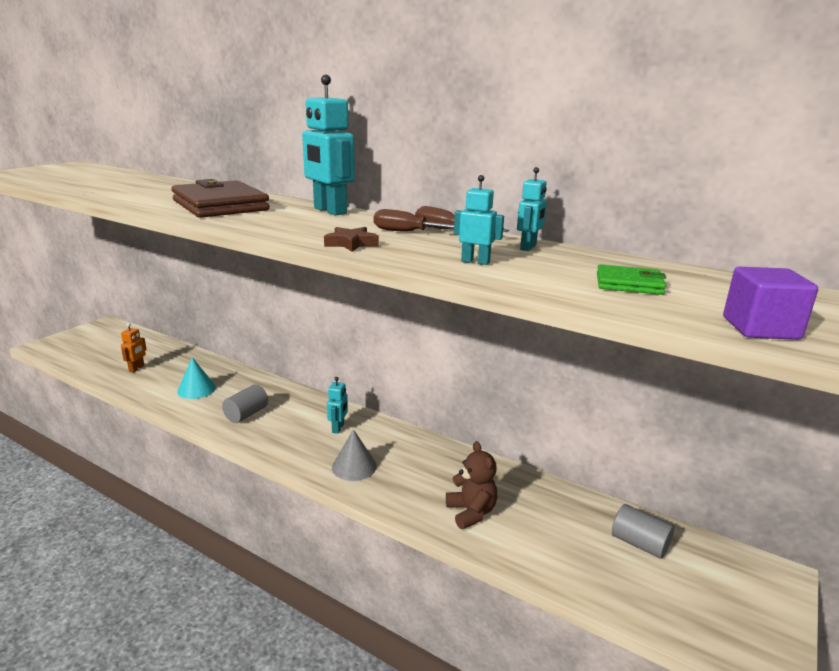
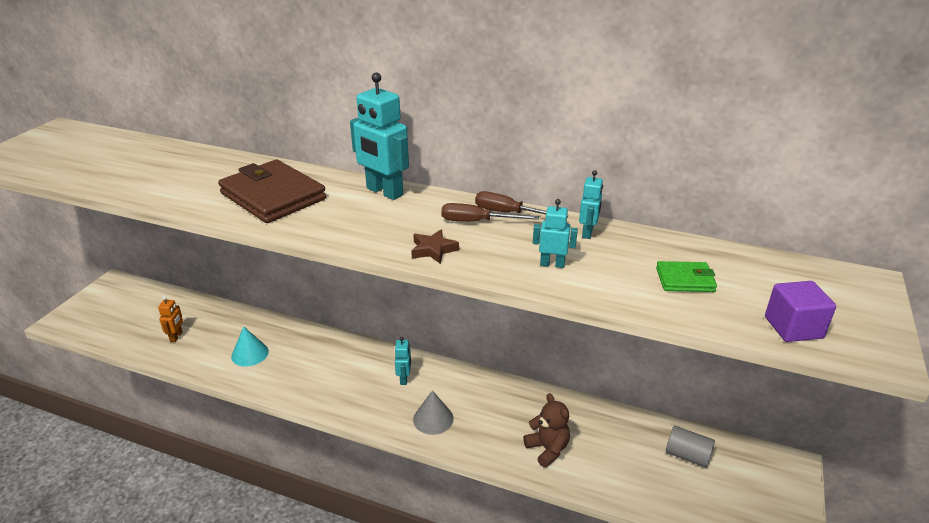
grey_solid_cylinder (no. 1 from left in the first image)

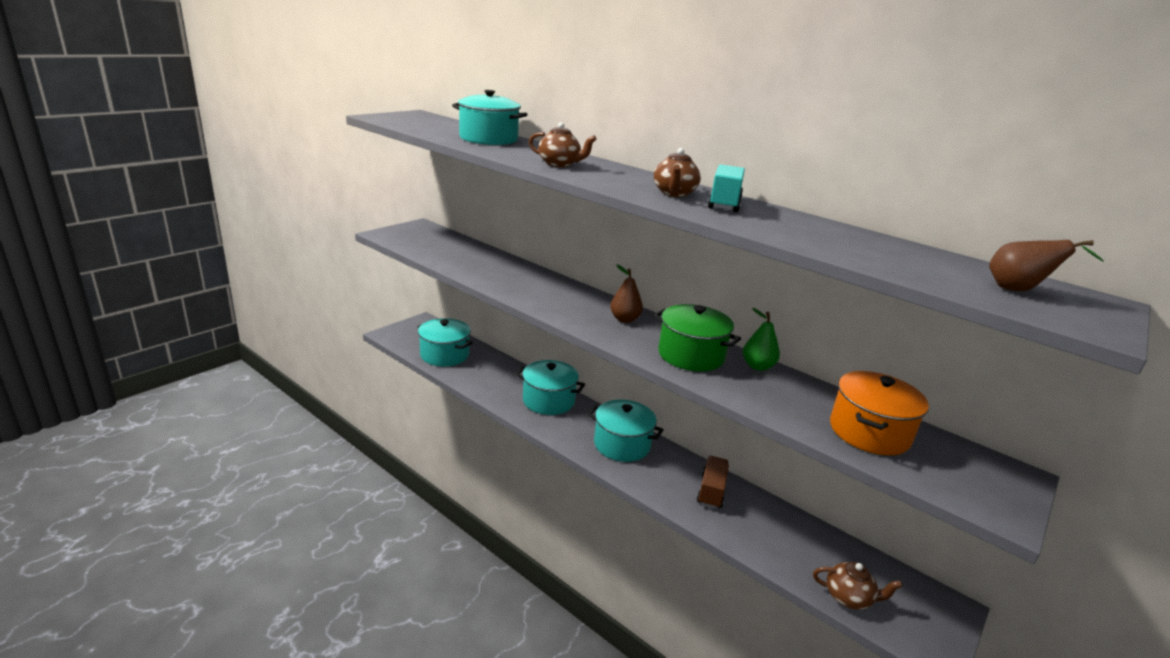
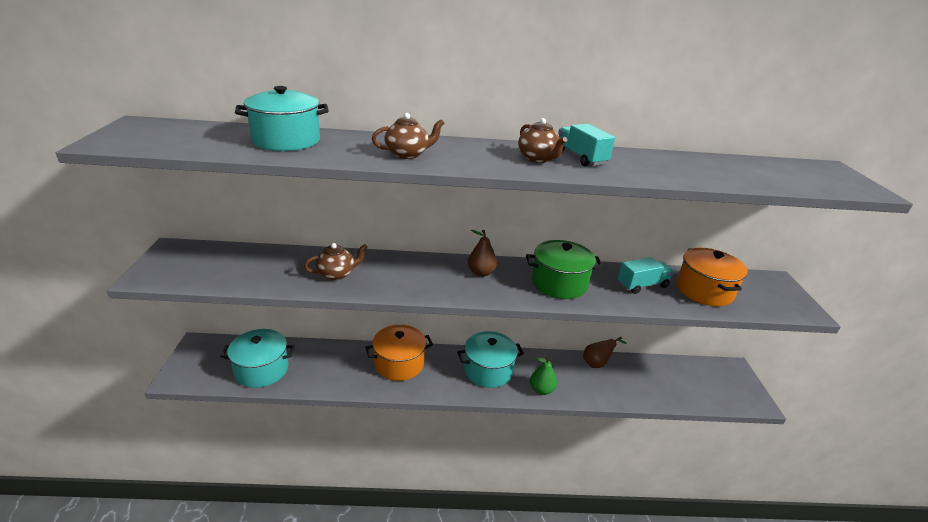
brown_truck; turquoise_truck (no. 2 from left); green_pear; brown_china_teapot (no. 1 from left); brown_pear (no. 2 from left); orange_pot (no. 1 from left)

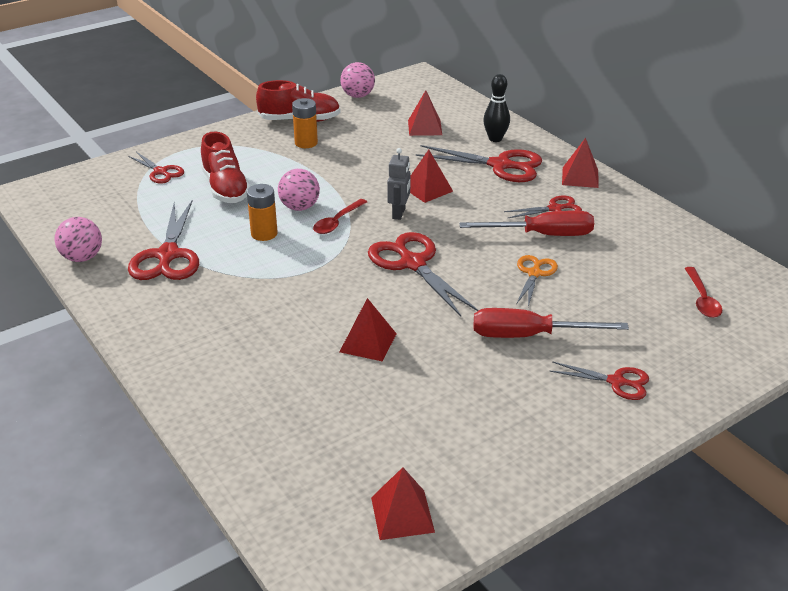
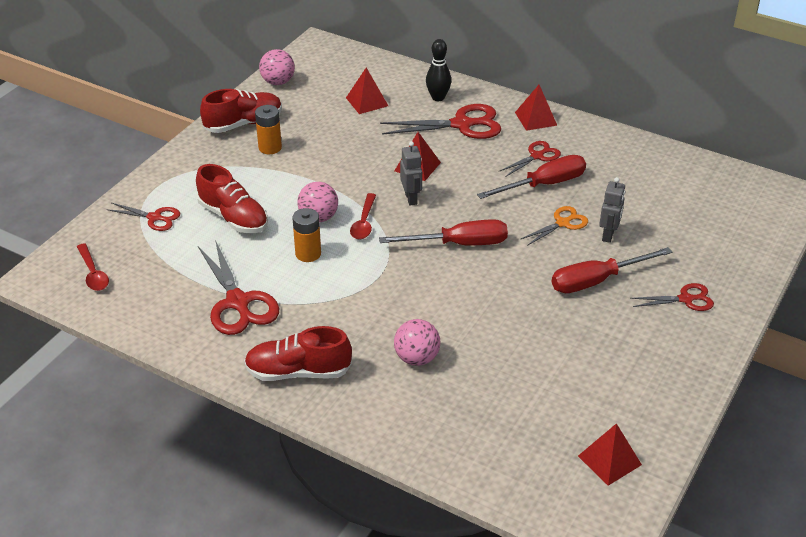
scarlet_solid_pyramid (no. 1 from left in the first image); scarlet_lace-up_shoe (no. 3 from left); grey_toy_robot (no. 2 from left); pink_play_ball (no. 3 from left); scarlet_tablespoon (no. 1 from left); scarlet_screwdriver (no. 1 from left); orange_shears

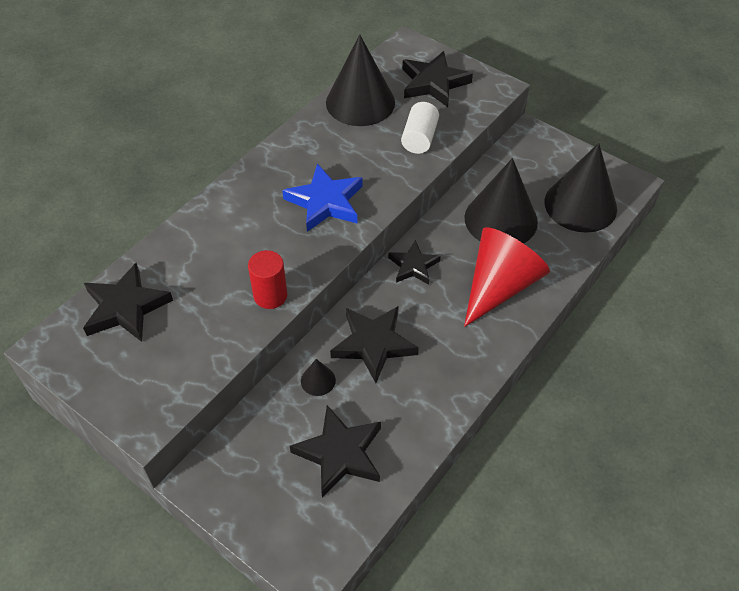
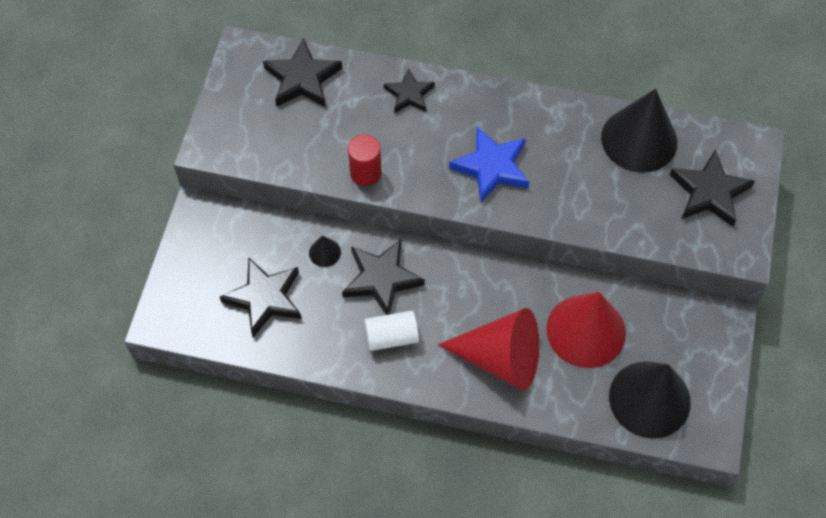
jet-black_star (no. 4 from left); snow-white_solid_cylinder; scarlet_solid_cone (no. 2 from left)

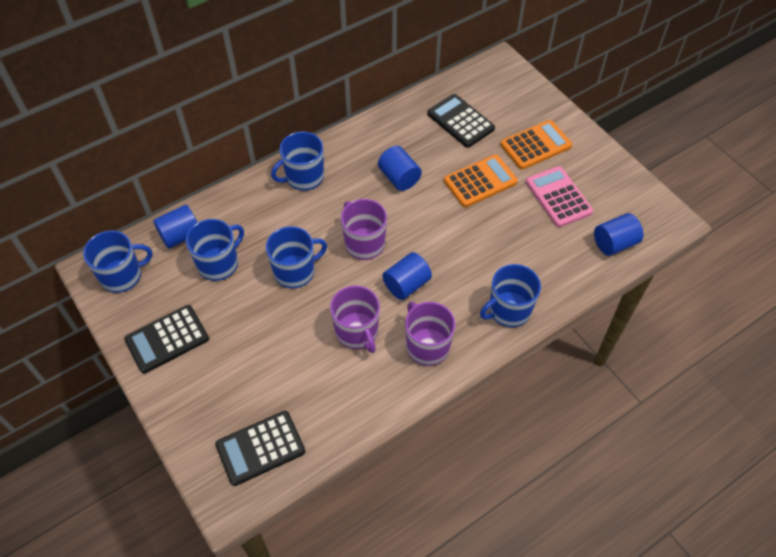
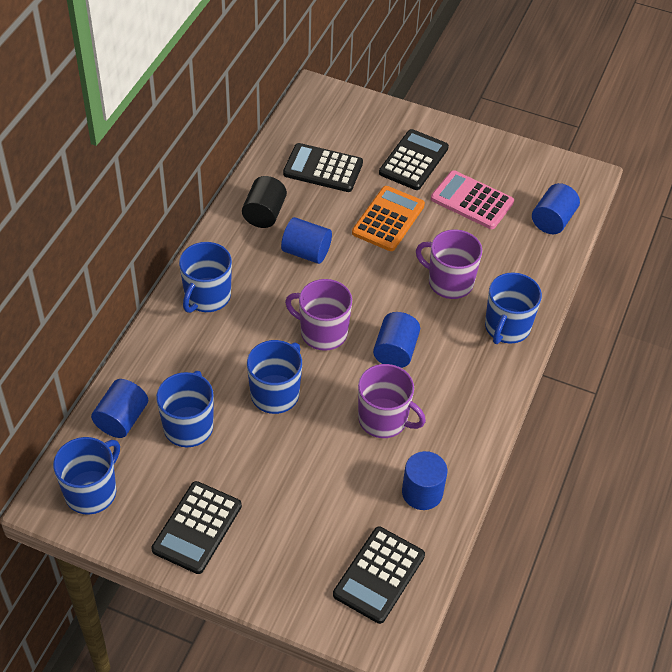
jet-black_solid_cylinder; blue_solid_cylinder (no. 4 from left); violet_mug (no. 3 from left); jet-black_adding_machine (no. 4 from left)

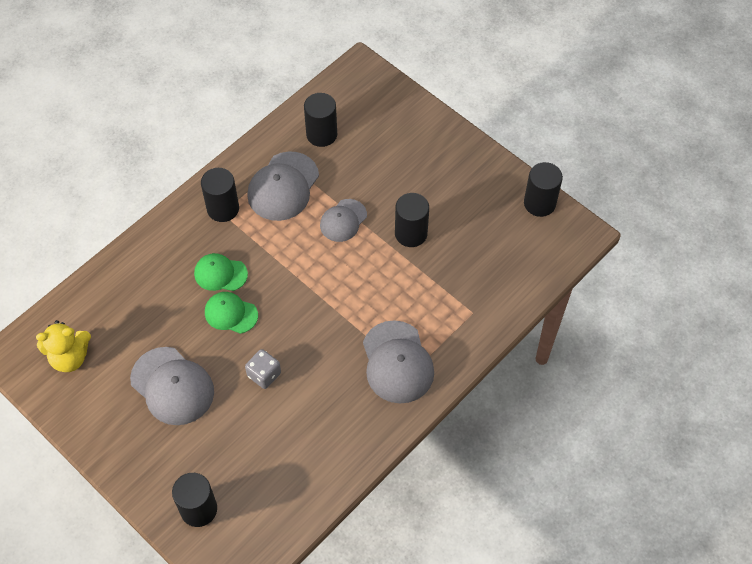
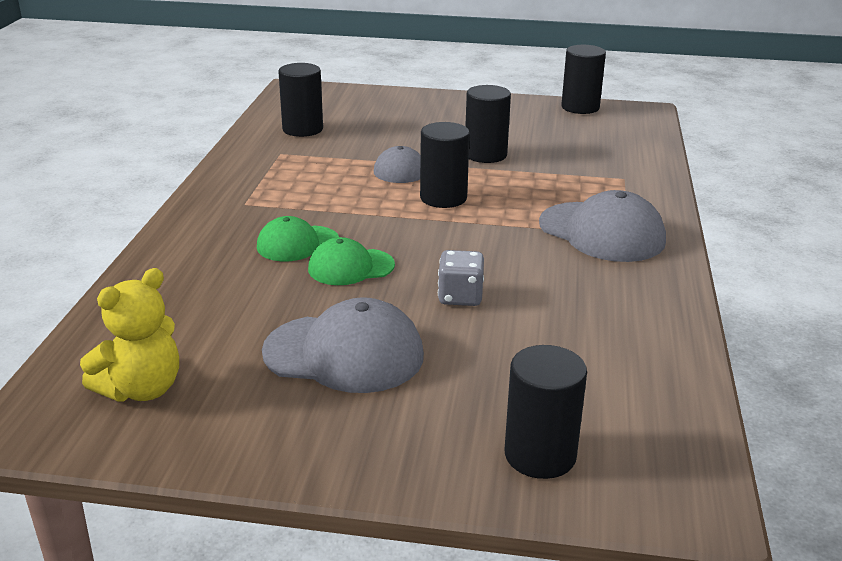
grey_peaked_cap (no. 2 from left in the first image); jet-black_solid_cylinder (no. 2 from left)

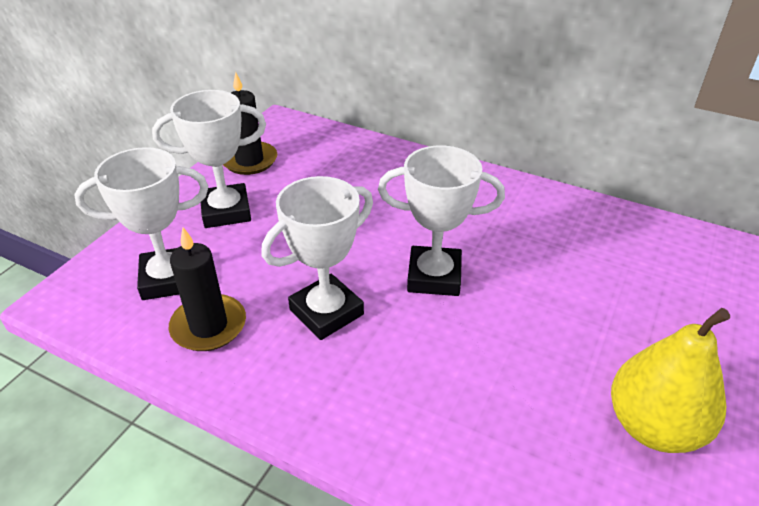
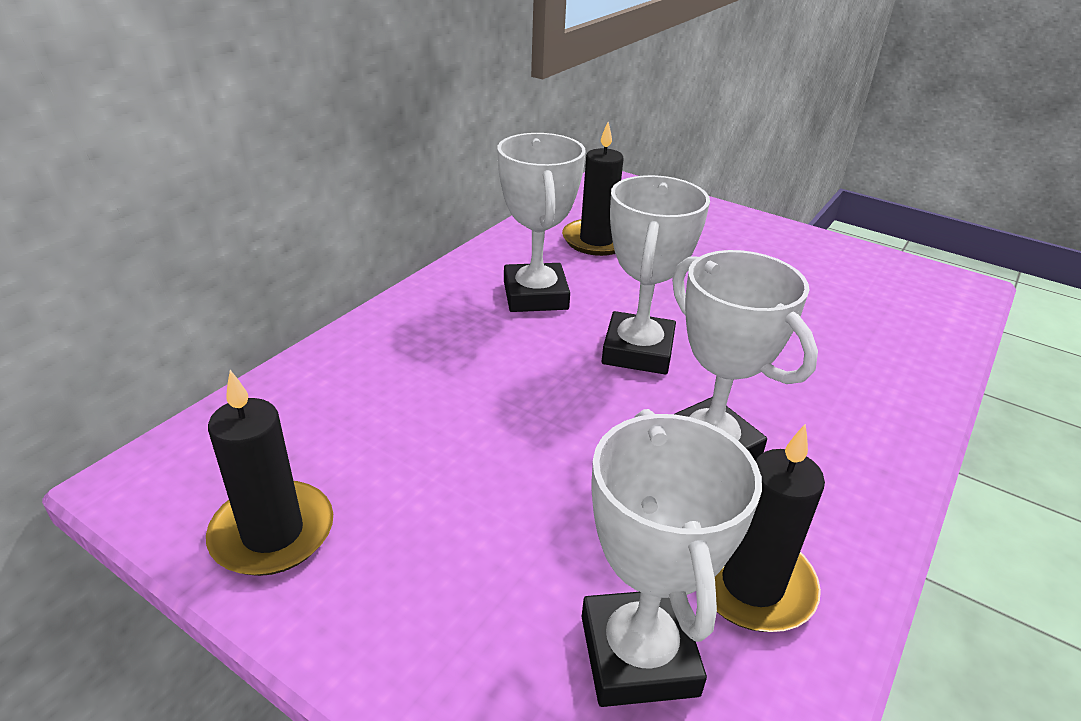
golden_pear; jet-black_candle (no. 2 from left); snow-white_prize_cup (no. 1 from left)

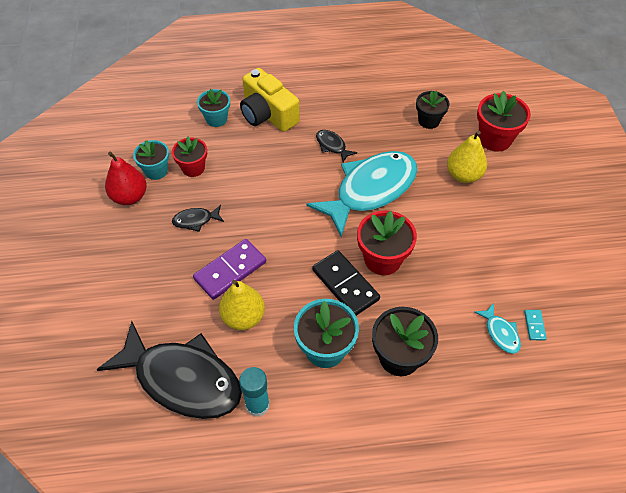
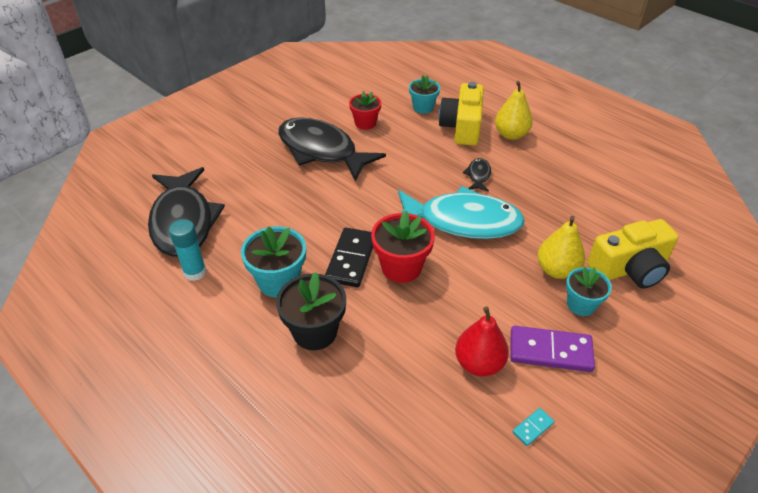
jet-black_plant_pot (no. 2 from left in the first image); turquoise_fish (no. 2 from left in the first image); scarlet_pear; turquoise_plant_pot (no. 3 from left); violet_domino; golden_pear (no. 1 from left); turquoise_domino; golden_compact_camera (no. 2 from left); jet-black_fish (no. 2 from left)

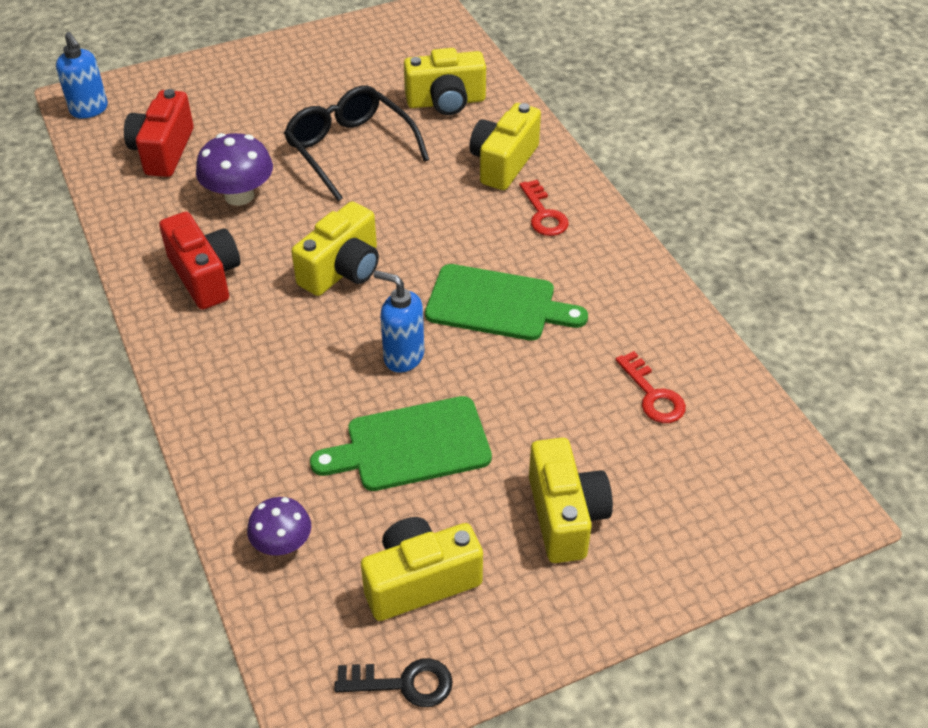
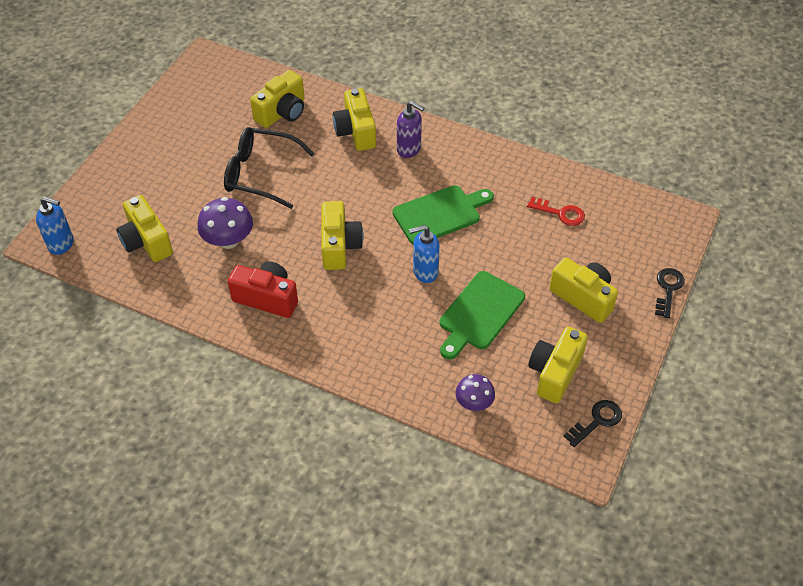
jet-black_latchkey (no. 2 from left); violet_soap_pump; golden_compact_camera (no. 1 from left)

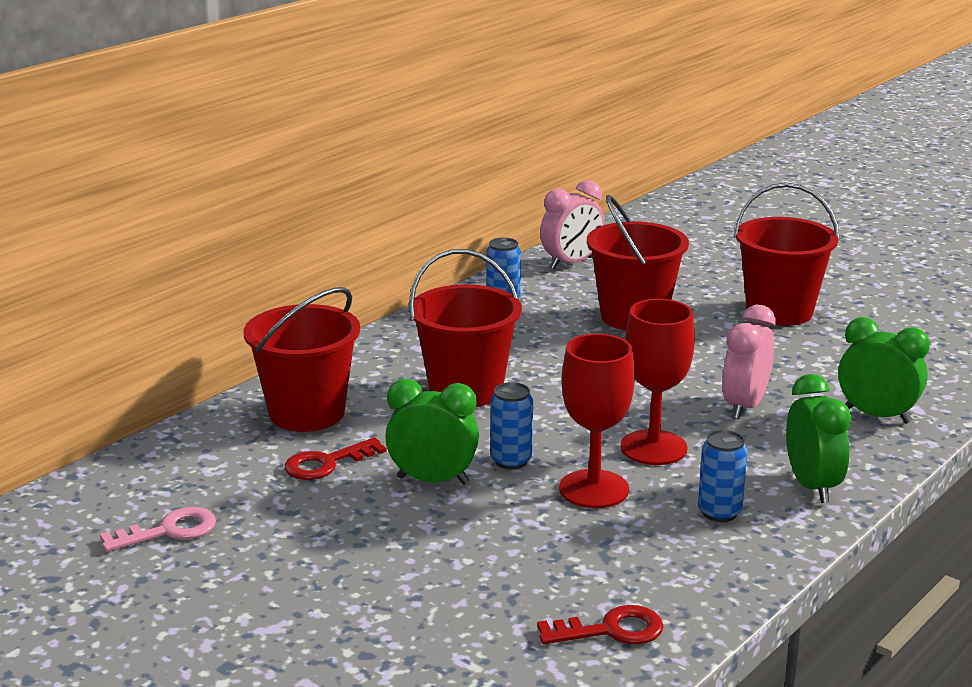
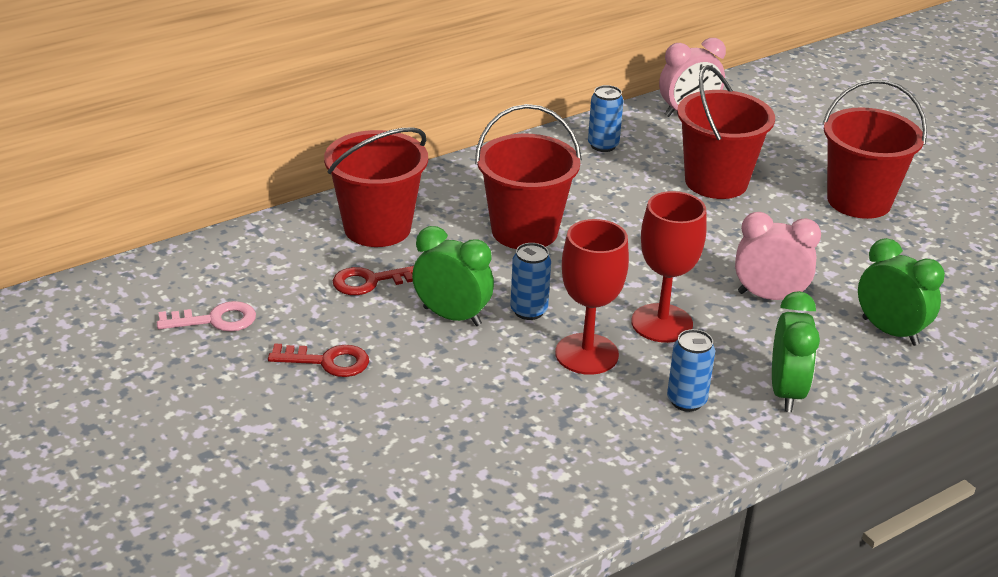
scarlet_latchkey (no. 1 from left); pink_alarm_clock (no. 2 from left)

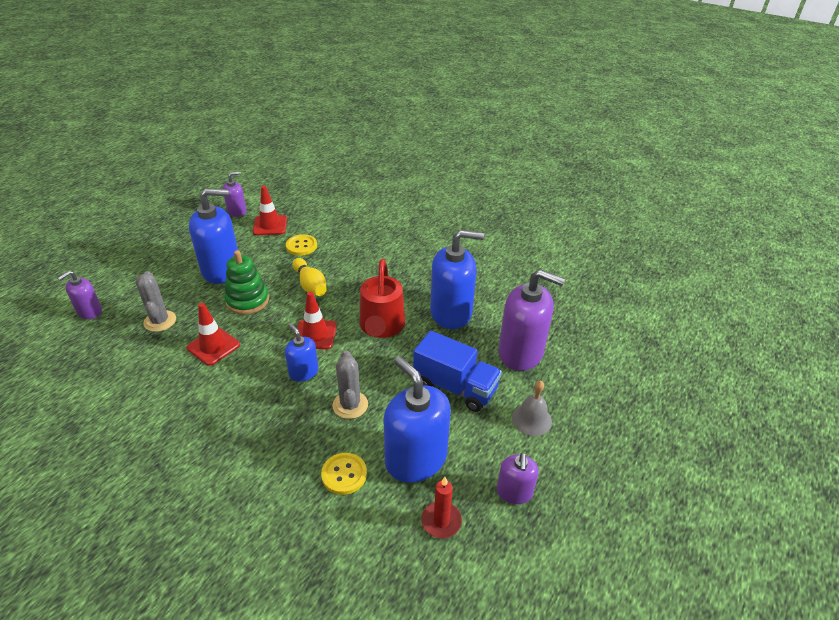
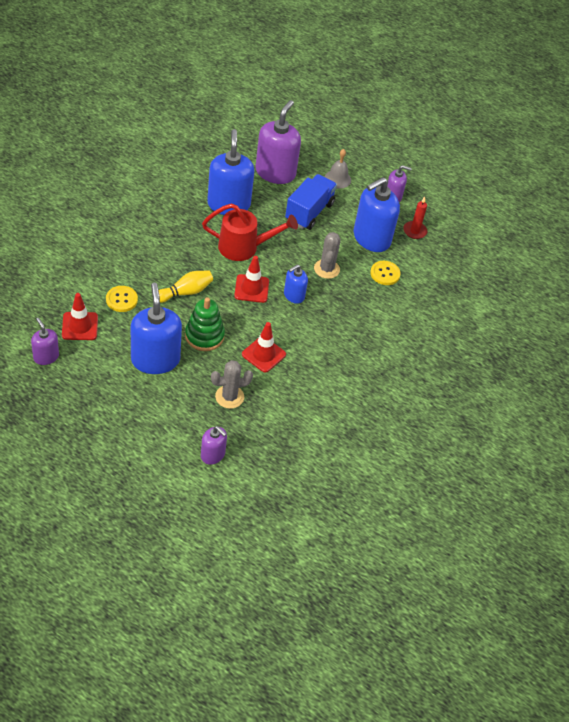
grey_cactus (no. 2 from left)

